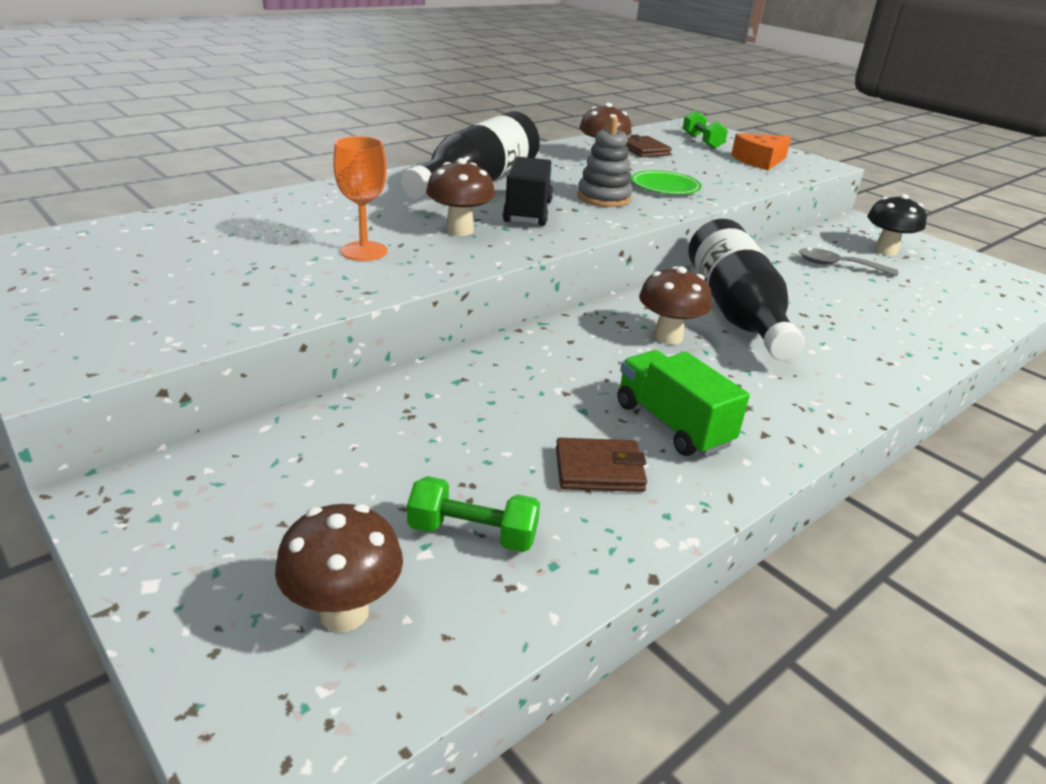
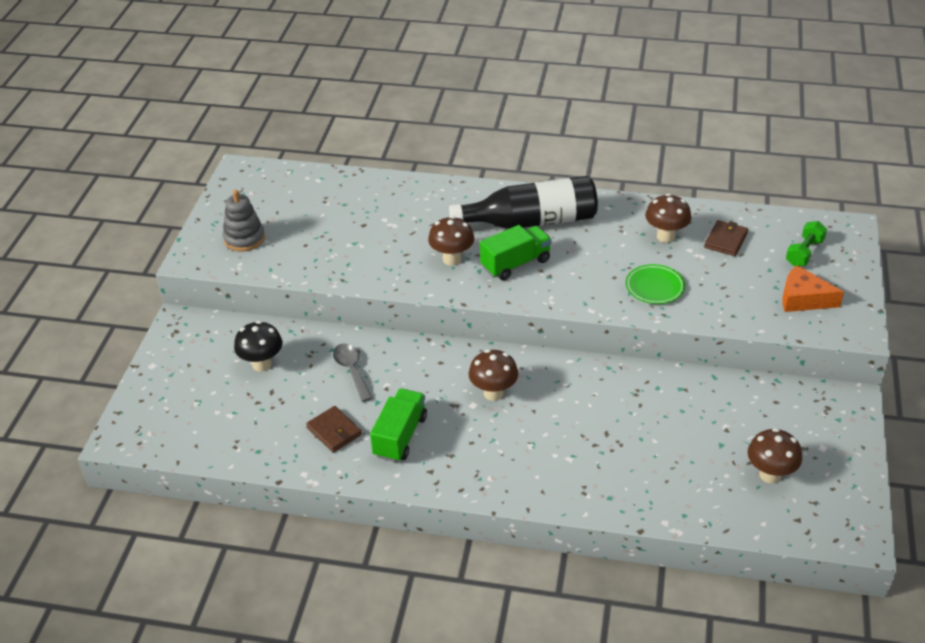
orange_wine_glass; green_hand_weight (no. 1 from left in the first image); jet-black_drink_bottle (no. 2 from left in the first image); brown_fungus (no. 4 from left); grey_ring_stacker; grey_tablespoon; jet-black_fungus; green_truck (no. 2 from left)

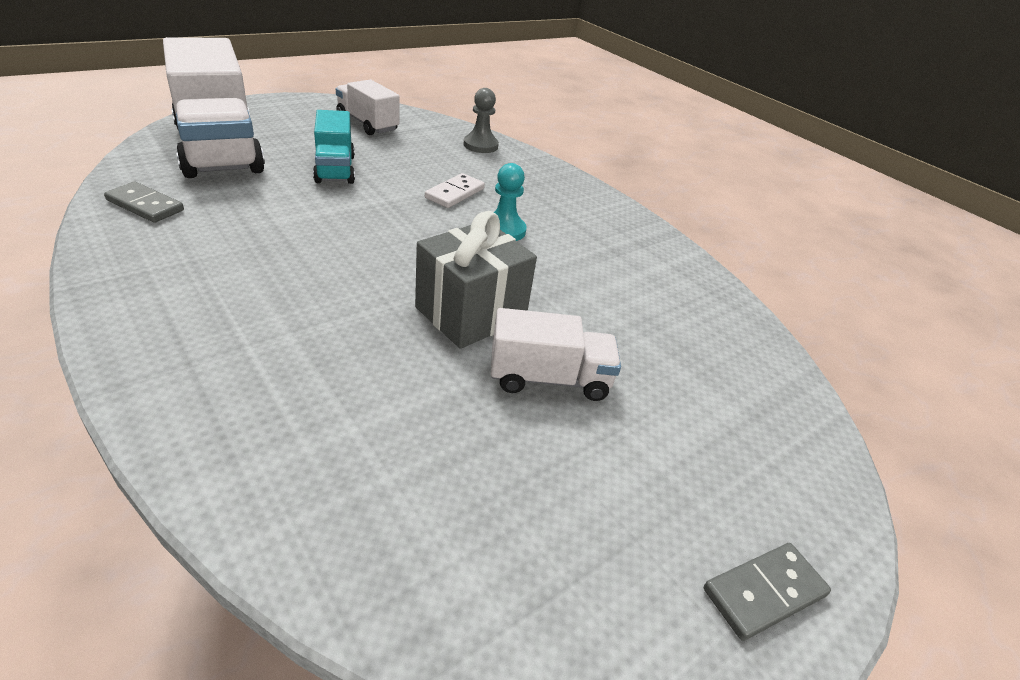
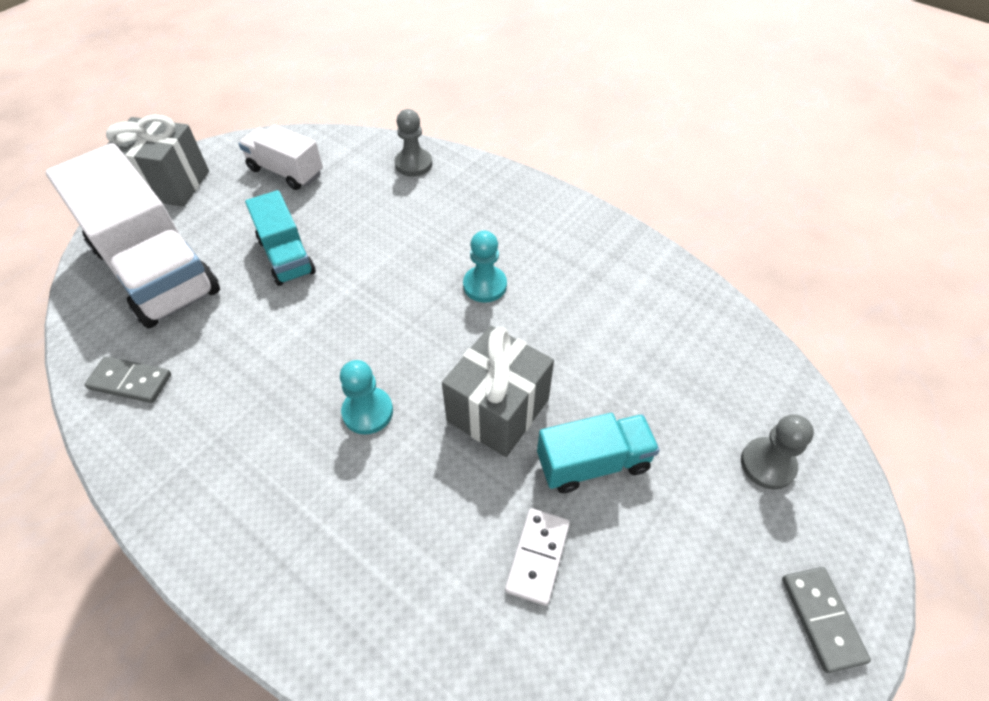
grey_wrapped_gift (no. 1 from left); turquoise_game_pawn (no. 1 from left); grey_game_pawn (no. 2 from left); snow-white_domino; turquoise_truck (no. 2 from left); grey_domino (no. 2 from left)

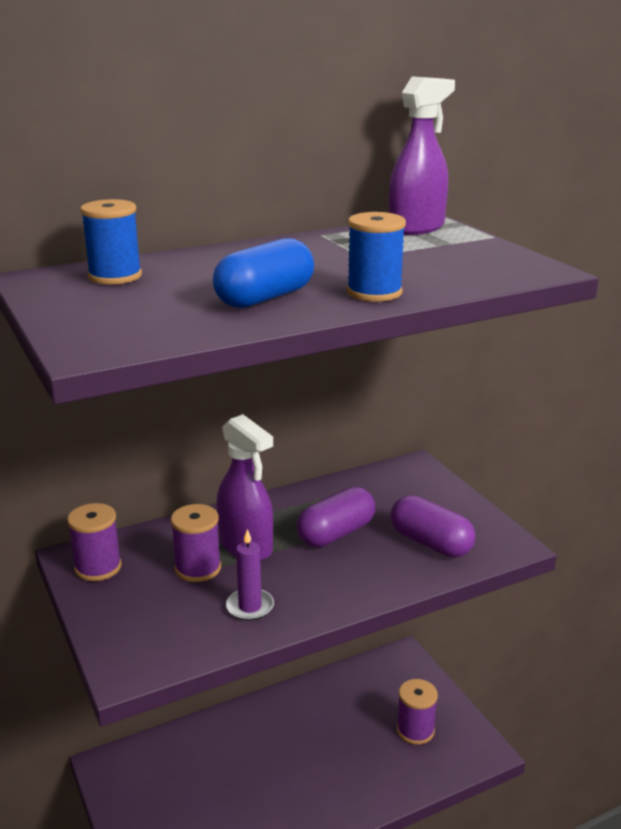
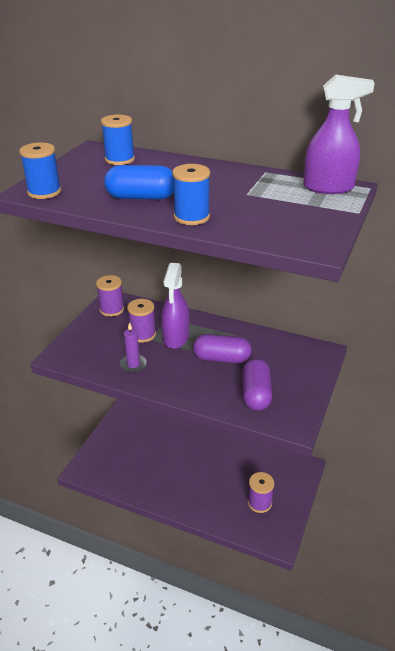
blue_spool (no. 1 from left)

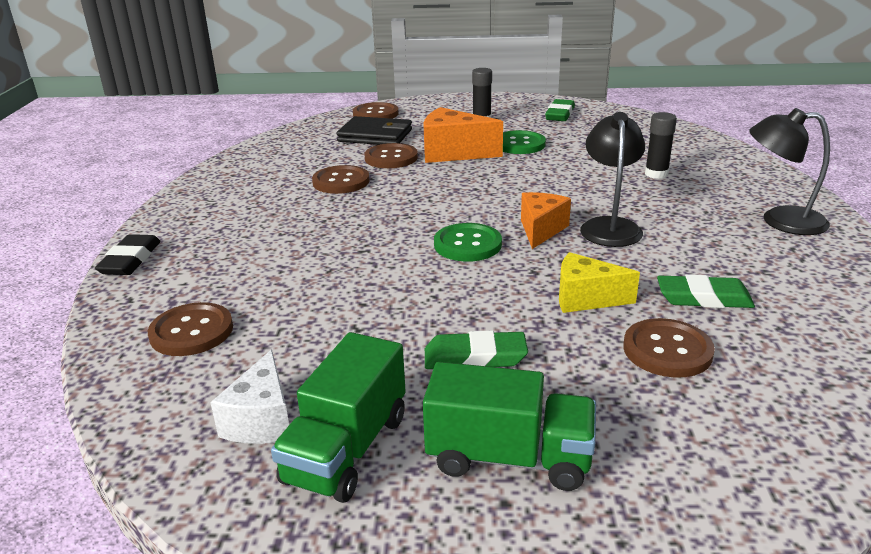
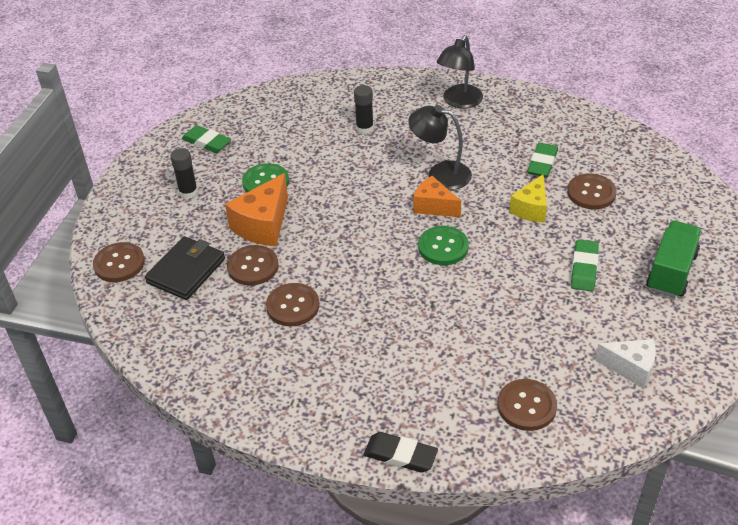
green_truck (no. 1 from left in the first image)

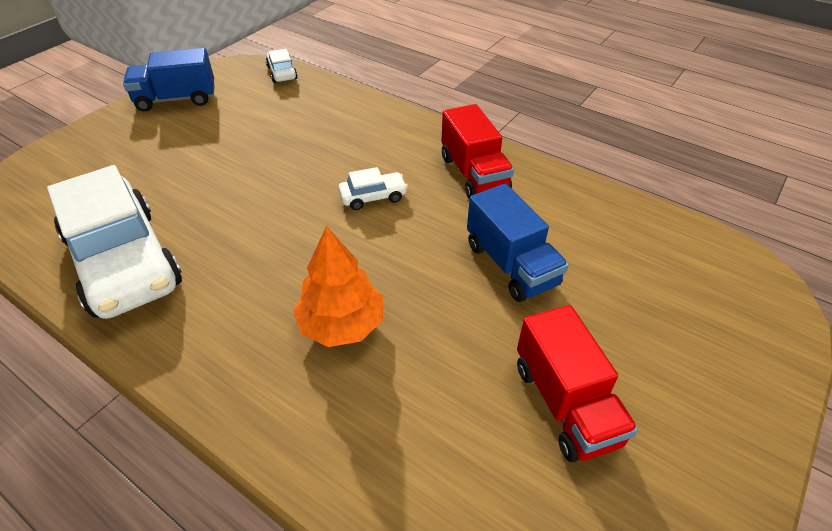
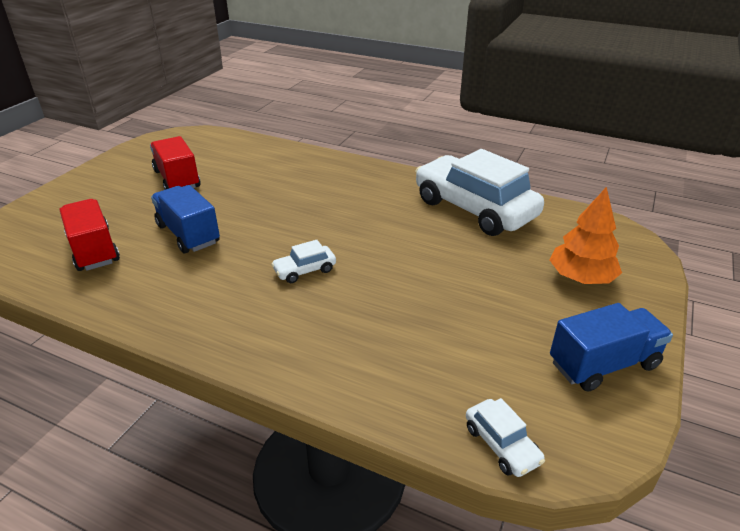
orange_toy_tree; scarlet_truck (no. 1 from left)

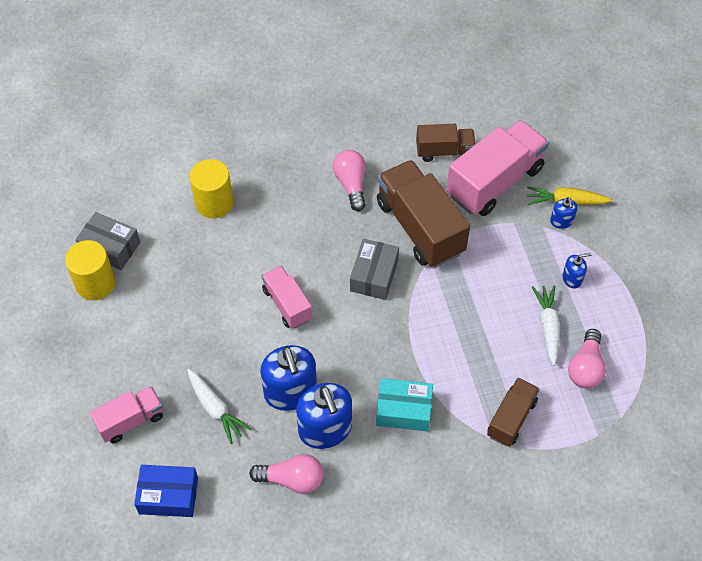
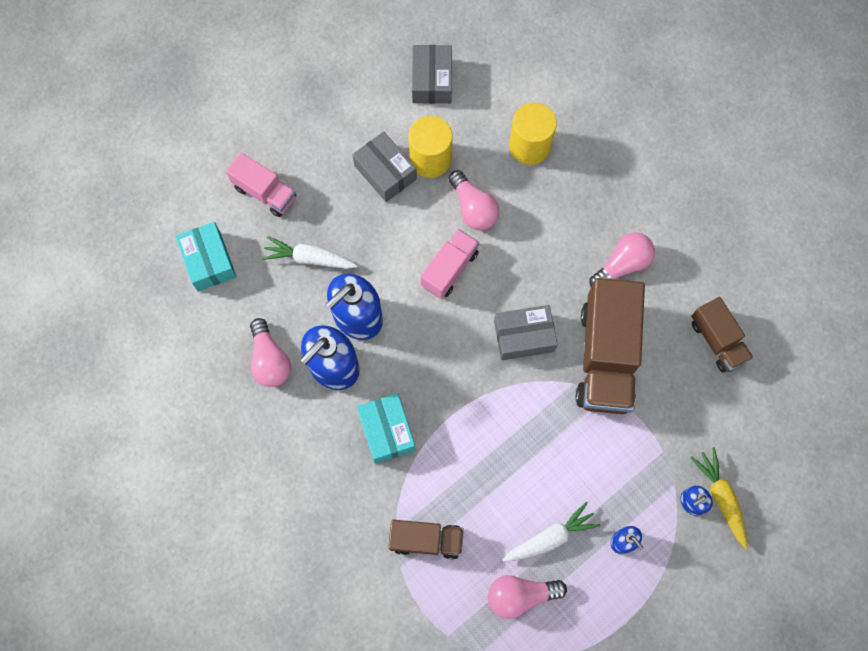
pink_truck (no. 3 from left in the first image); grey_parcel (no. 1 from left); pink_bulb (no. 2 from left); golden_solid_cylinder (no. 1 from left); turquoise_parcel (no. 1 from left); snow-white_root_vegetable (no. 1 from left); brown_truck (no. 2 from left)

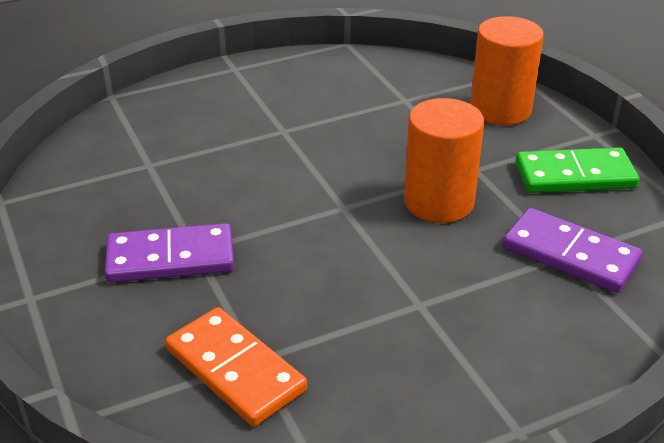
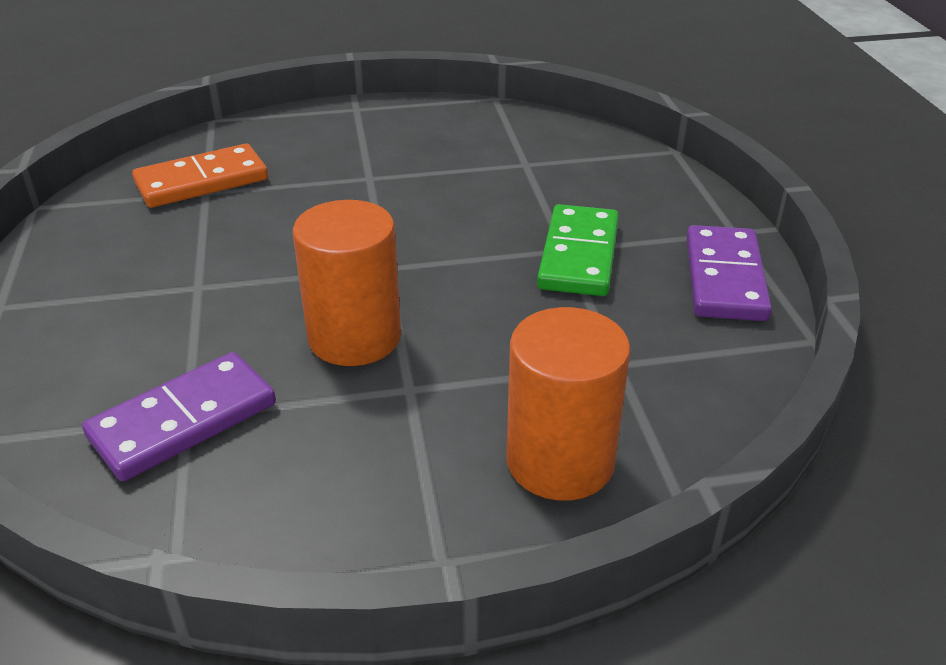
violet_domino (no. 2 from left); green_domino

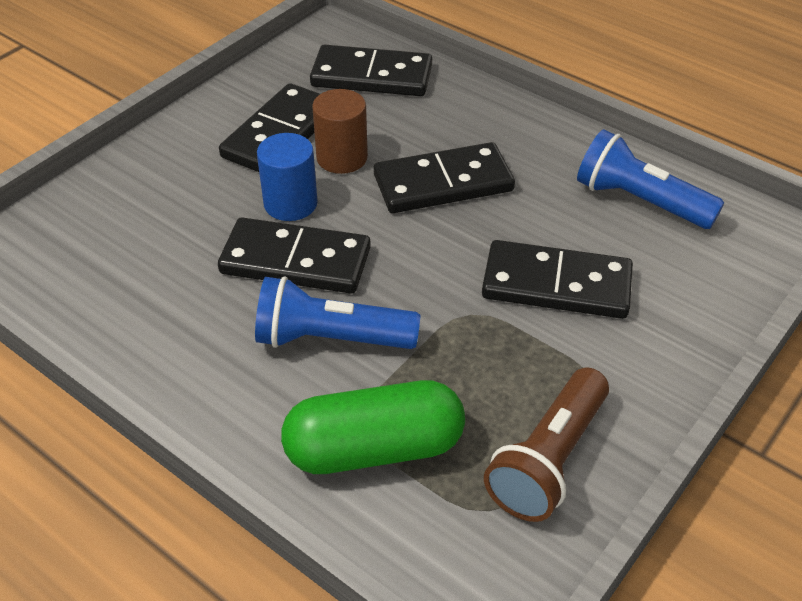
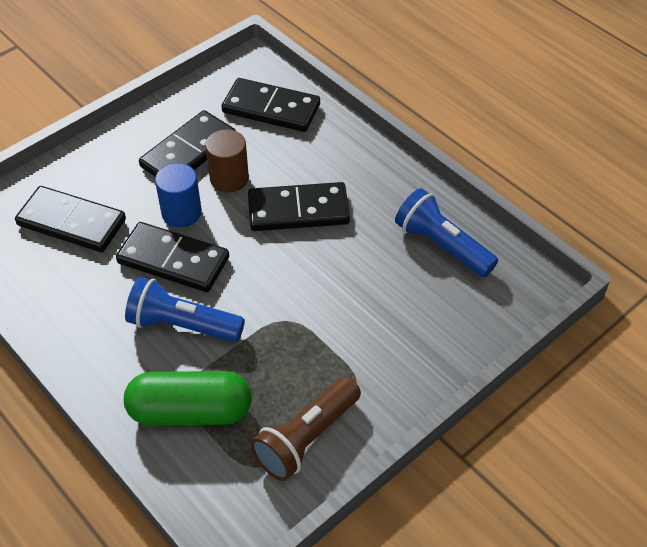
jet-black_domino (no. 1 from left)

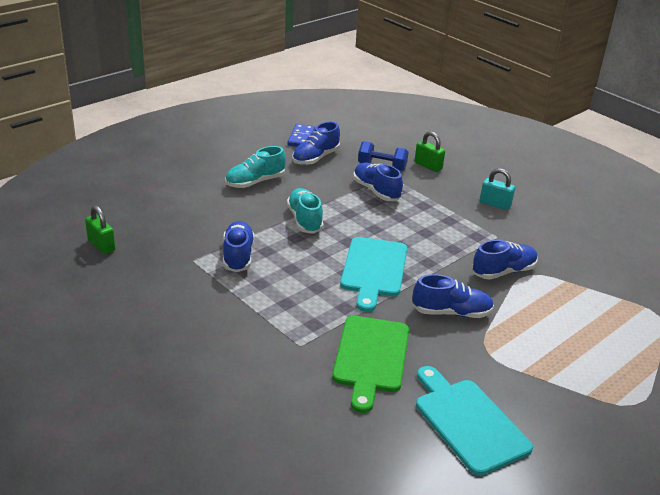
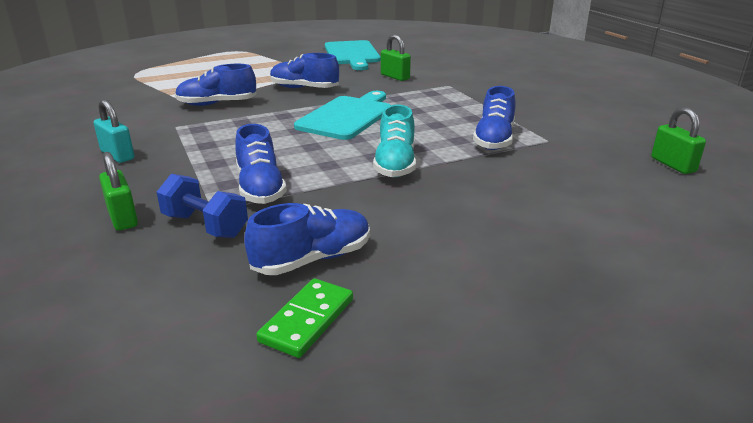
turquoise_lace-up_shoe (no. 1 from left in the first image); green_lock (no. 2 from left); green_domino

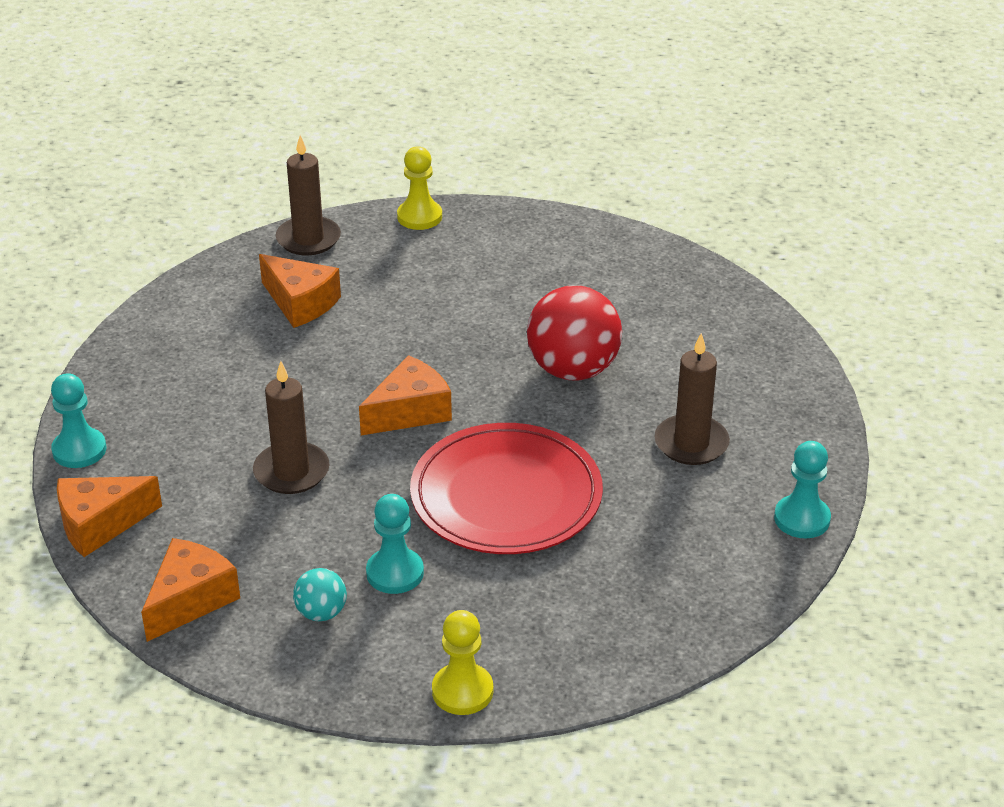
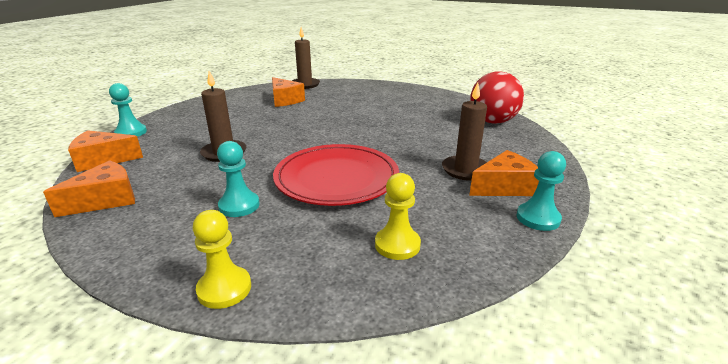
turquoise_play_ball; orange_piece_of_cheese (no. 4 from left); golden_game_pawn (no. 2 from left); scarlet_play_ball

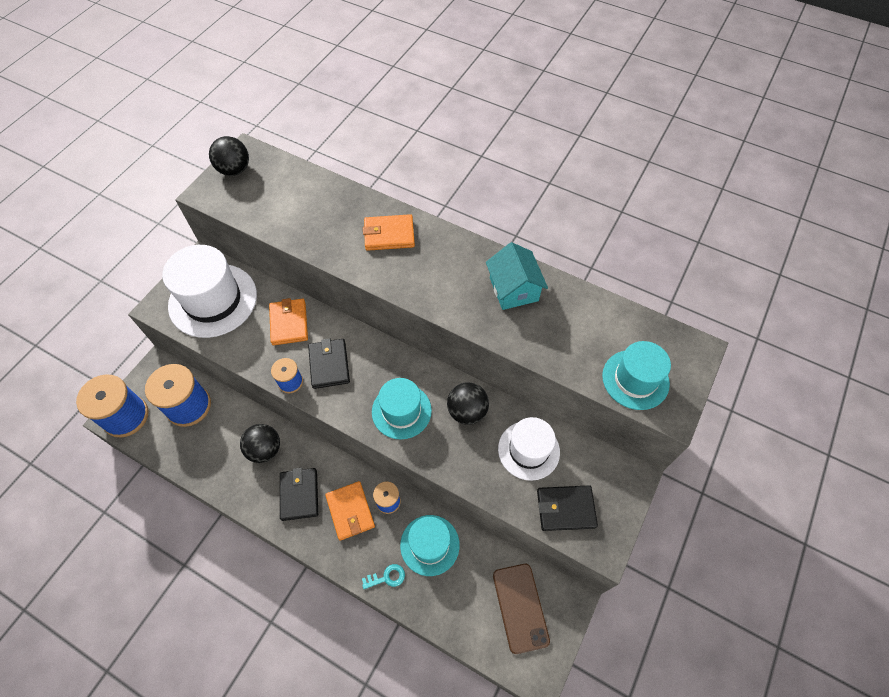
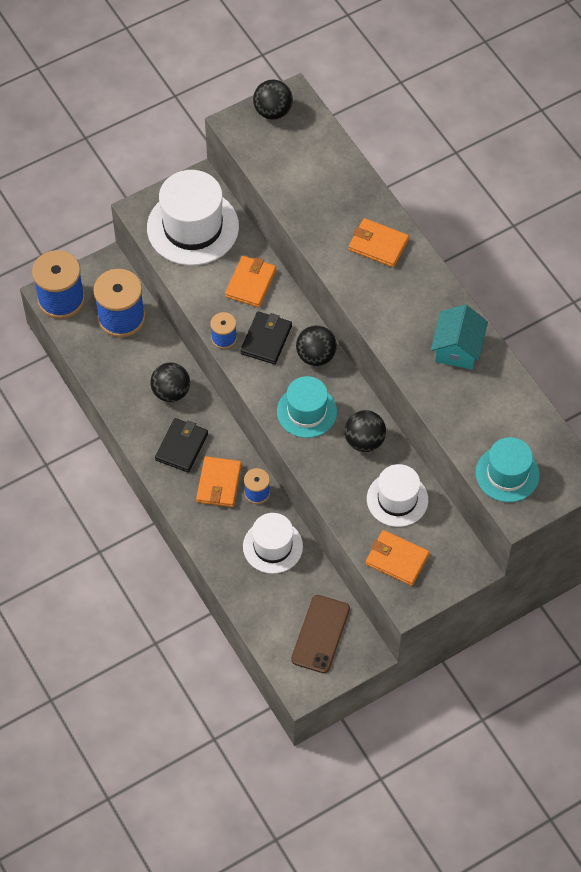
turquoise_latchkey; jet-black_play_ball (no. 3 from left); snow-white_hat (no. 2 from left); orange_card_wallet (no. 4 from left)

